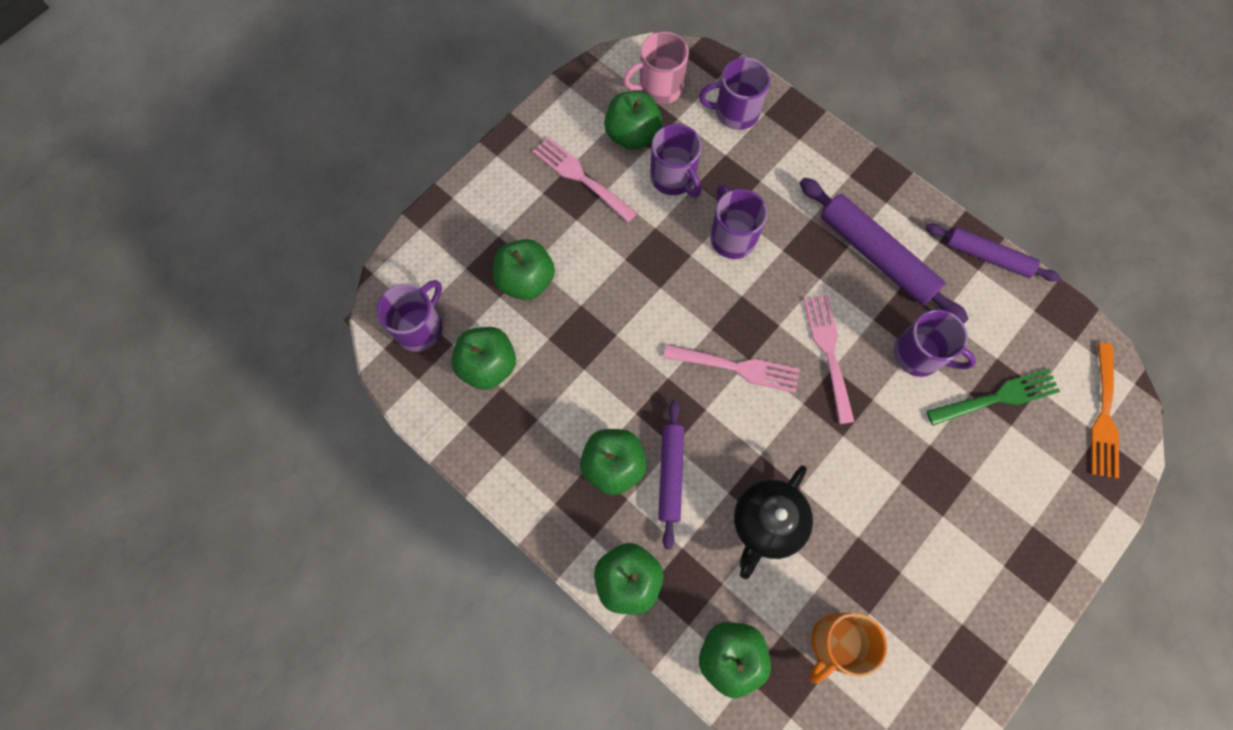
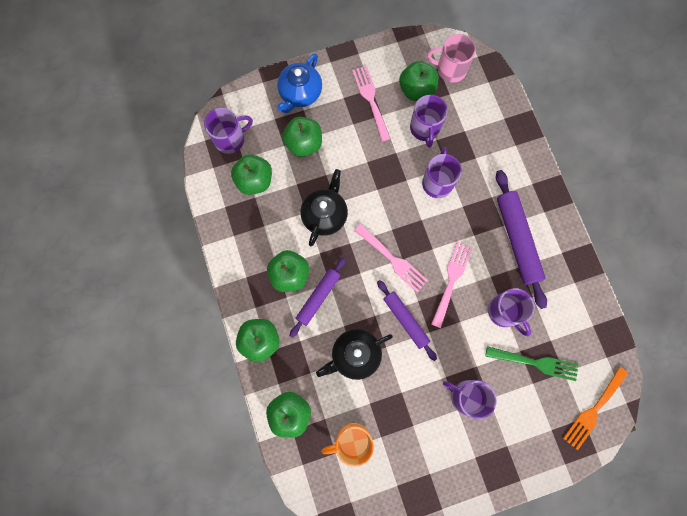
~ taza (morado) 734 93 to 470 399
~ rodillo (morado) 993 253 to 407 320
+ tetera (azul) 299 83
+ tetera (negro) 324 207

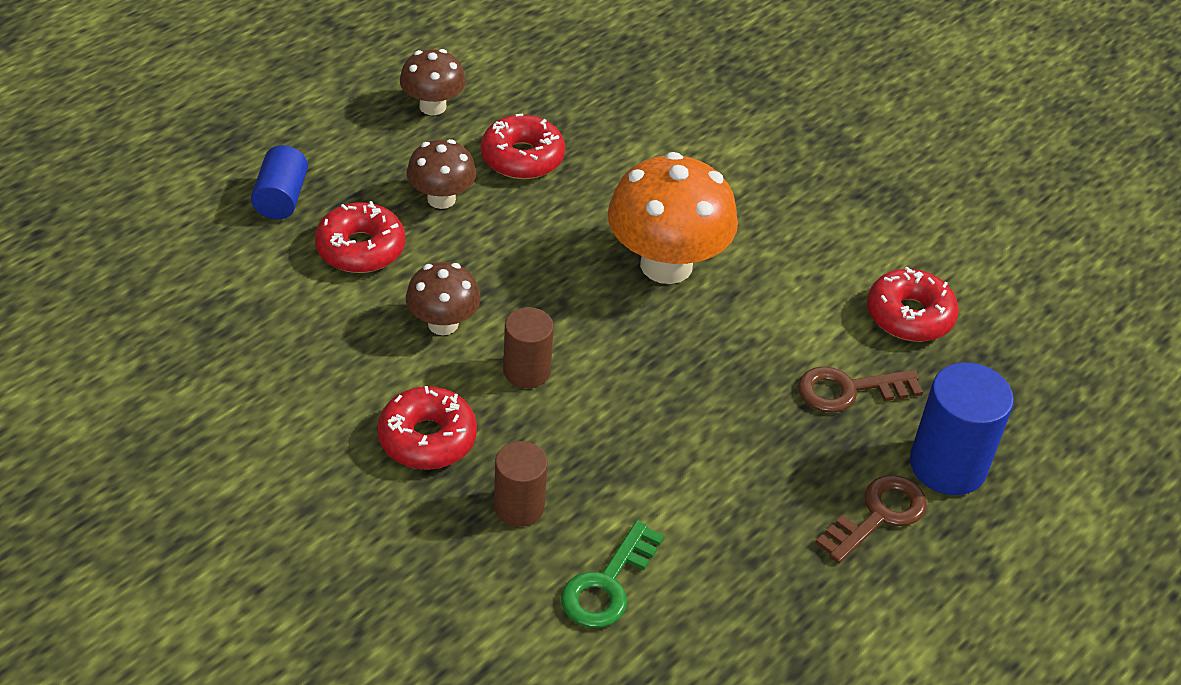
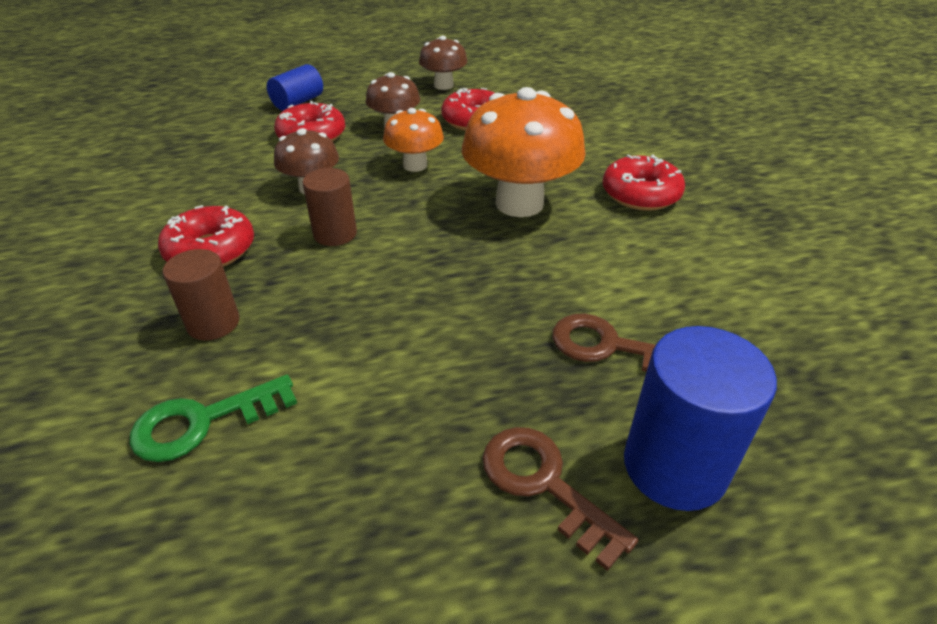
~ llave (marrón) 871 519 = 560 499 120 degrees counterclockwise
~ rosquilla (rojo) 913 304 to 644 182
+ seta (naranja) 413 140

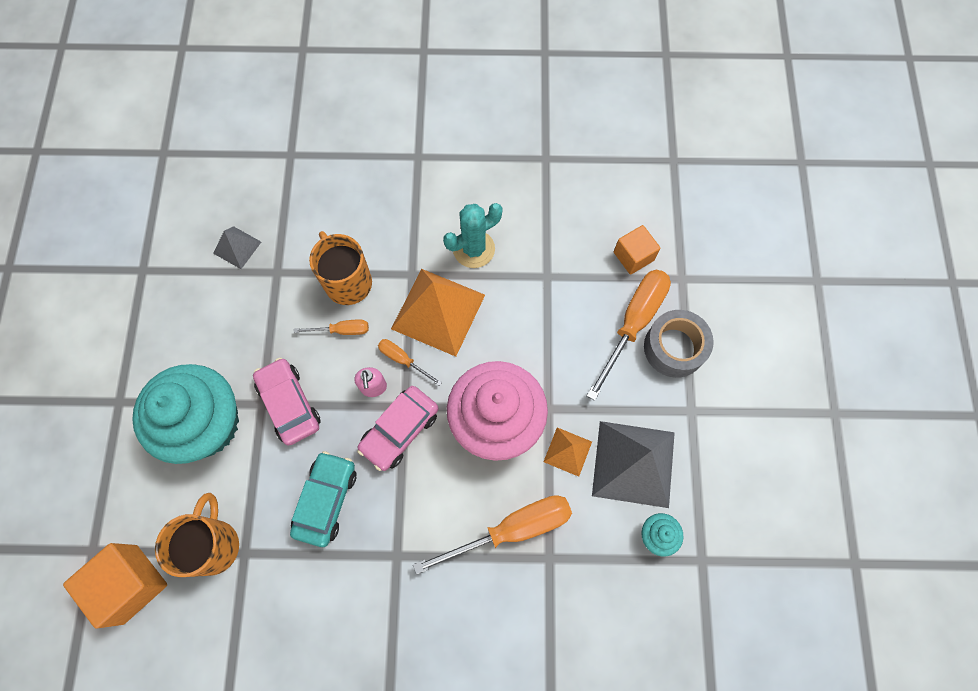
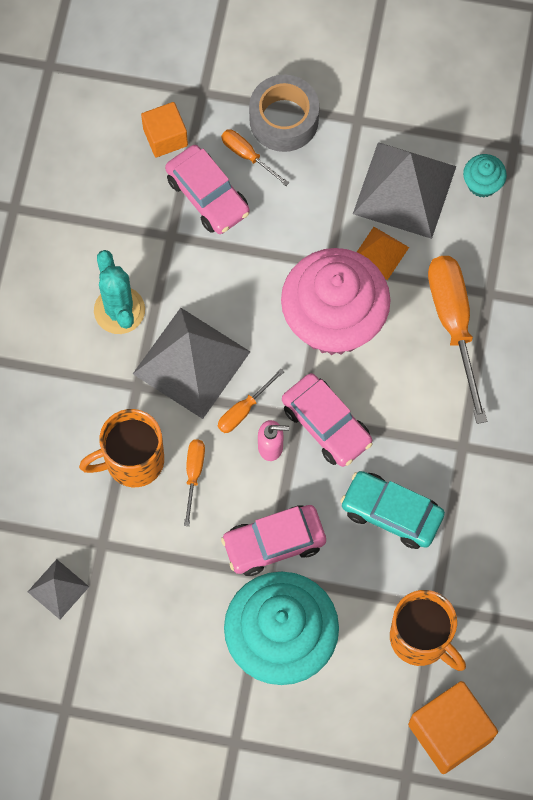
~ taza (naranja) 197 535 = 428 630 150 degrees counterclockwise
~ pirámide (naranja) 438 313 to pirámide (gris) 191 363
~ destornillador (naranja) 629 335 = 255 157 x0.49
+ coche (rosa) 207 189

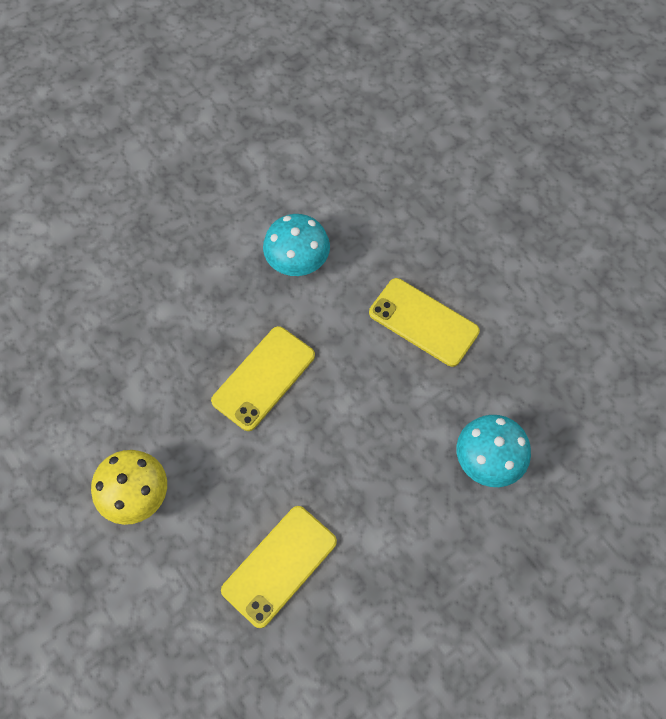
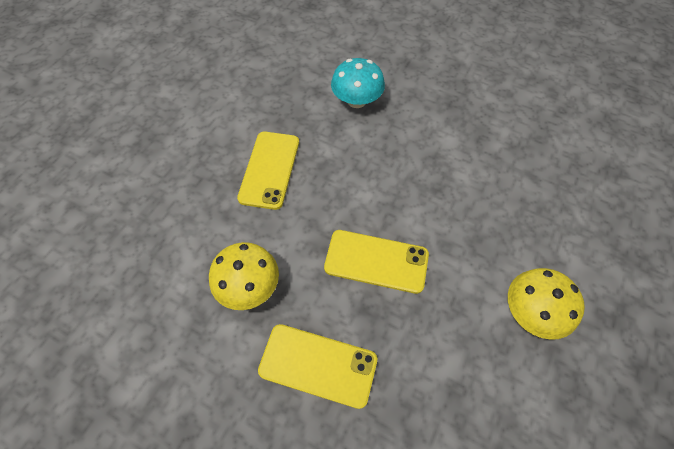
~ móvil (amarillo) 279 567 to 317 366
~ seta (turquesa) 296 245 to seta (amarillo) 244 276

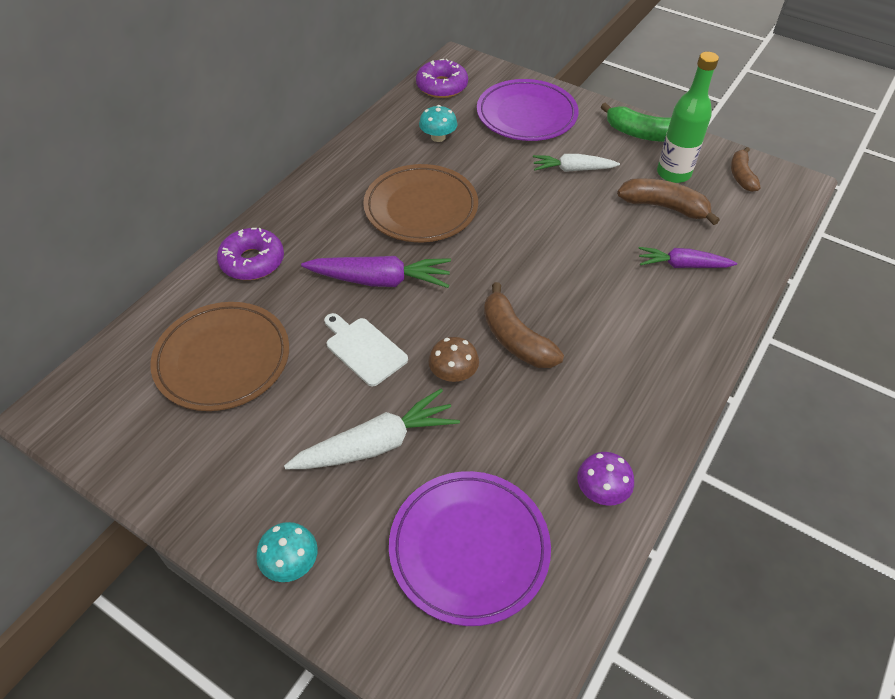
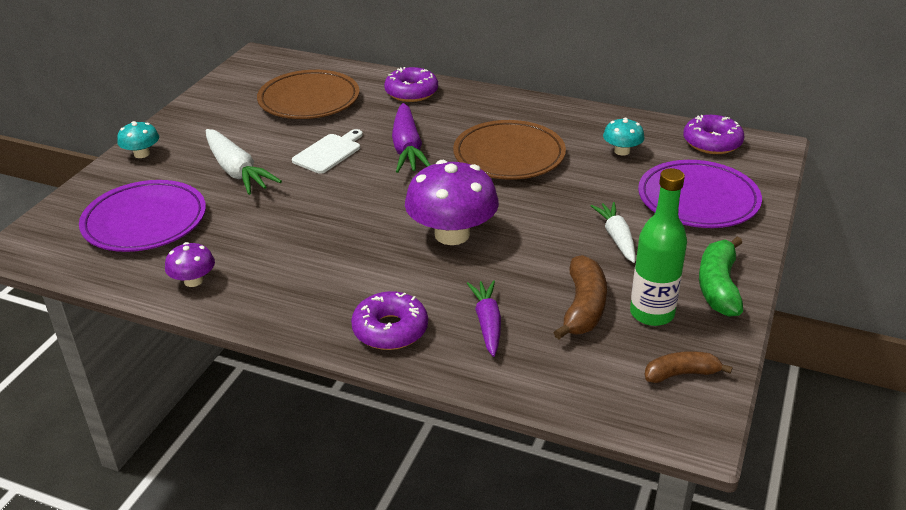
- seta (marrón) 453 359
- plátano (marrón) 524 325
+ rosquilla (morado) 389 320
+ seta (morado) 452 202

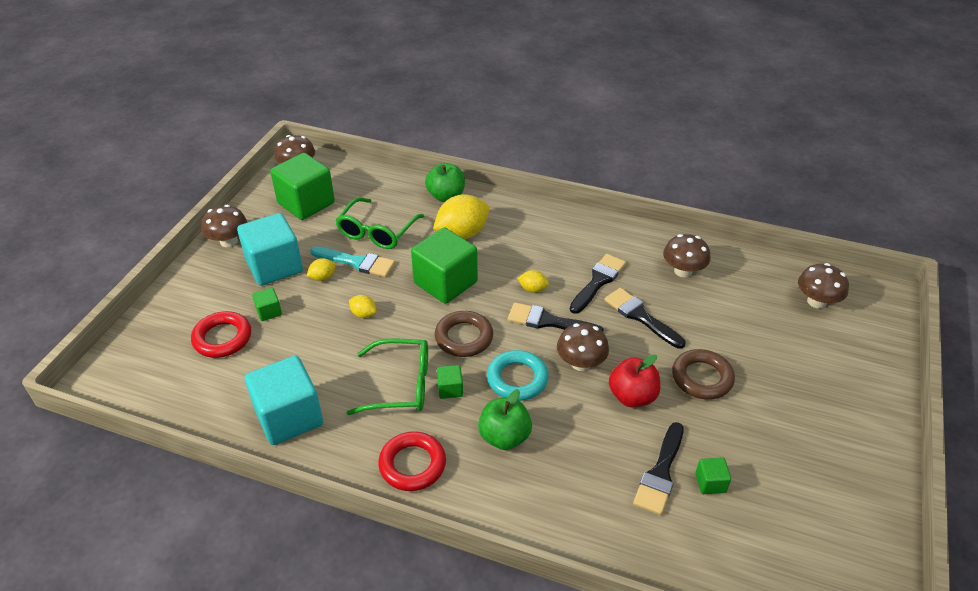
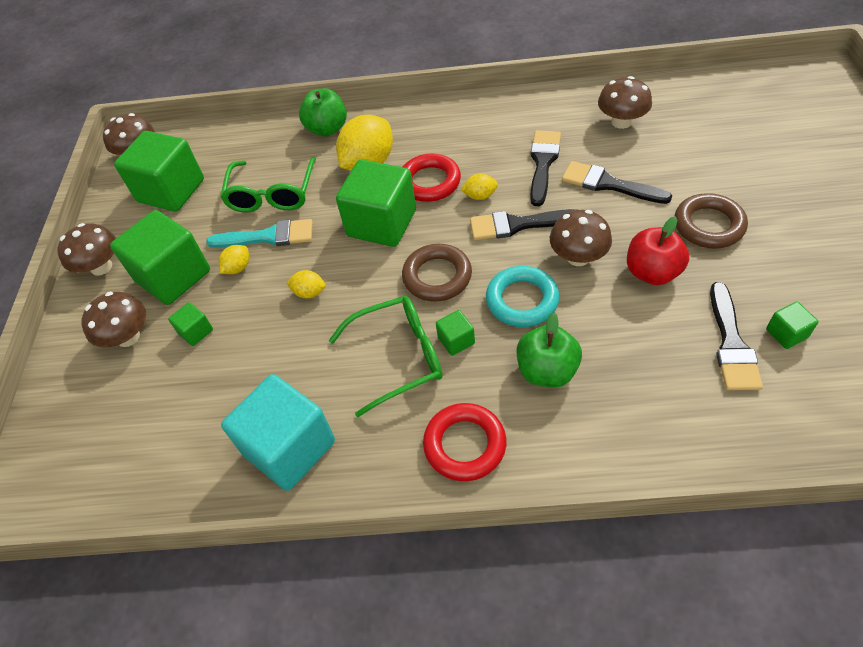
~ anillo (rojo) 221 334 to 432 178
~ cubo (turquesa) 270 249 to cubo (verde) 160 257
~ seta (marrón) 823 286 to 113 319

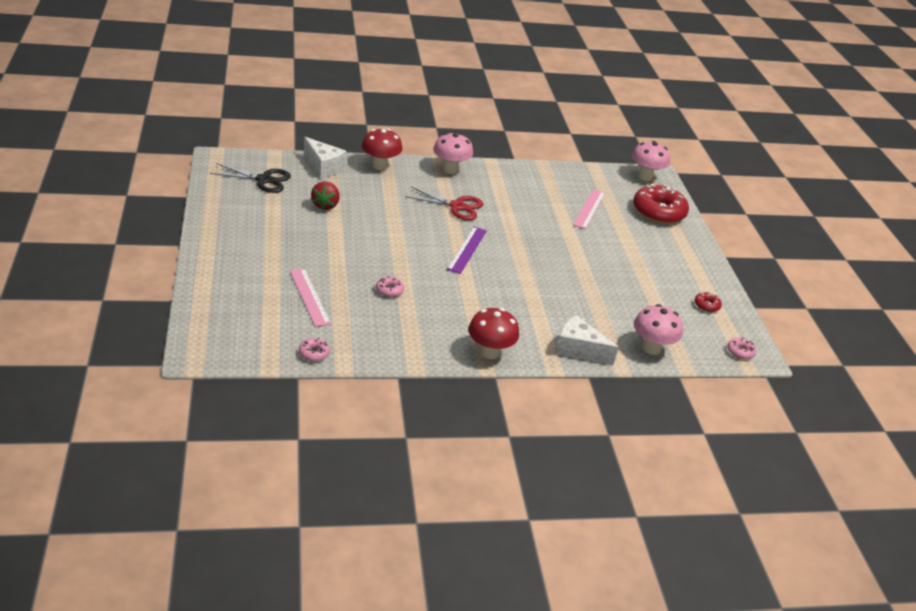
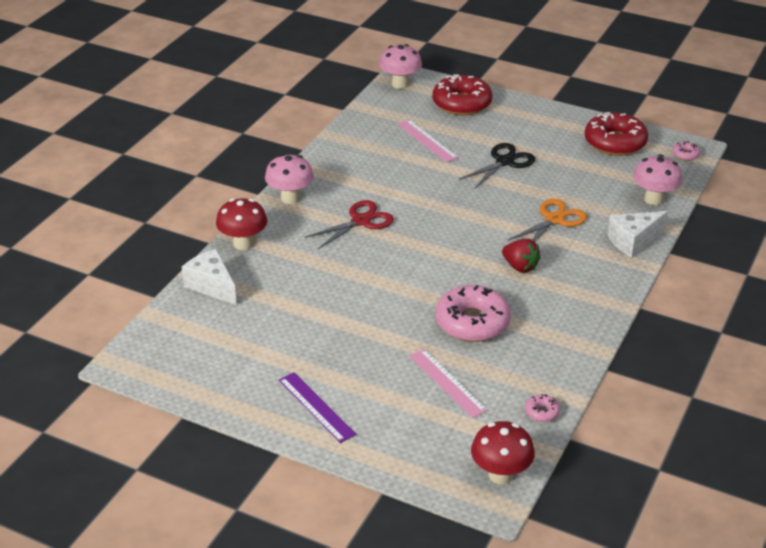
~ tijeras (negro) 250 178 to 497 165
~ regla (rosa) 310 297 = 448 383 45 degrees clockwise
~ queso (blanco) 325 157 = 209 277 120 degrees counterclockwise
~ fresa (rojo) 325 196 to 521 256
~ rosquilla (rosa) 390 286 = 473 313 x2.32
~ regla (morado) 467 250 to 317 407
~ seta (rojo) 493 333 to 503 452
~ rosquilla (rojo) 708 302 = 616 134 x2.32
+ tijeras (naranja) 547 220

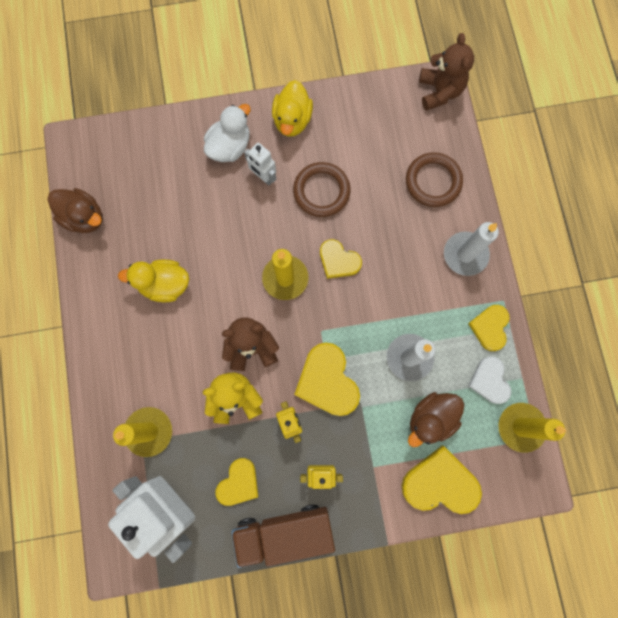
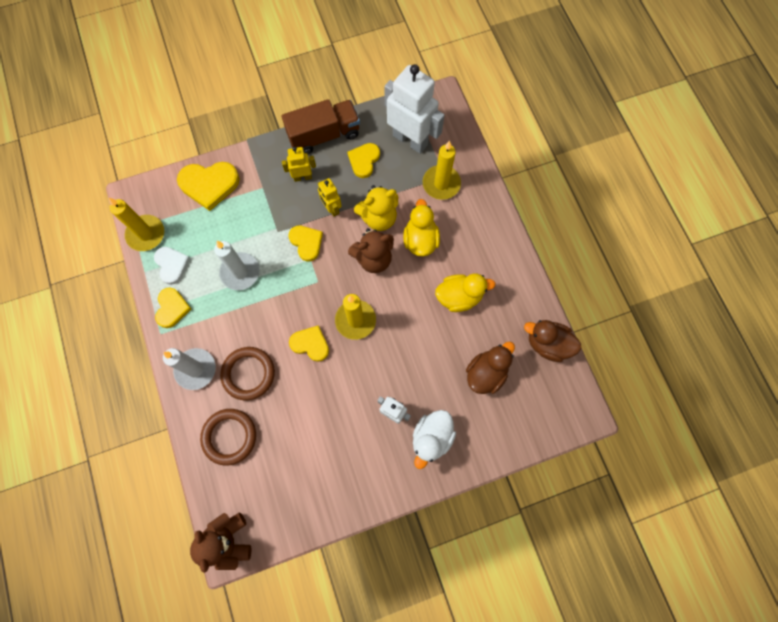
~ pato (amarillo) 292 108 to 421 228
~ anillo (marrón) 322 189 to 247 373
~ corazón (amarillo) 327 379 = 305 243 x0.64
~ pato (marrón) 436 419 to 490 368

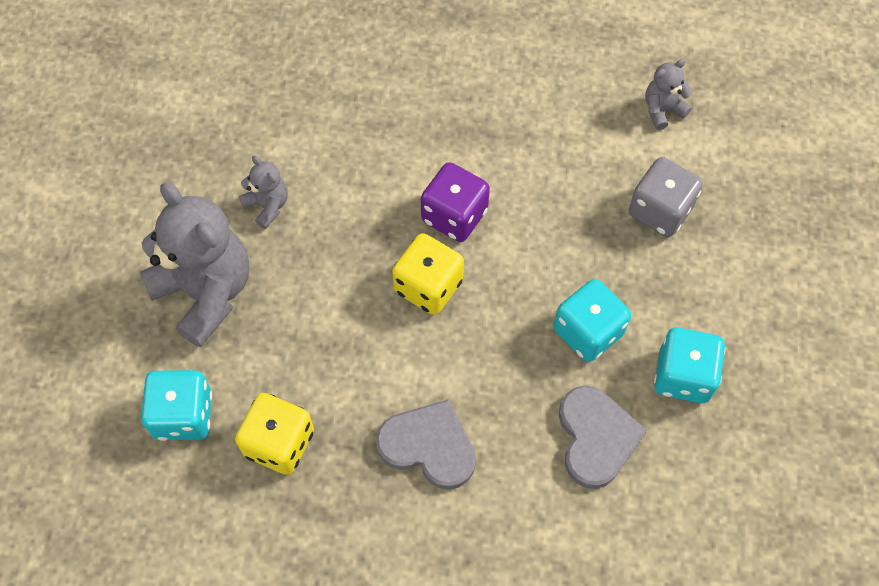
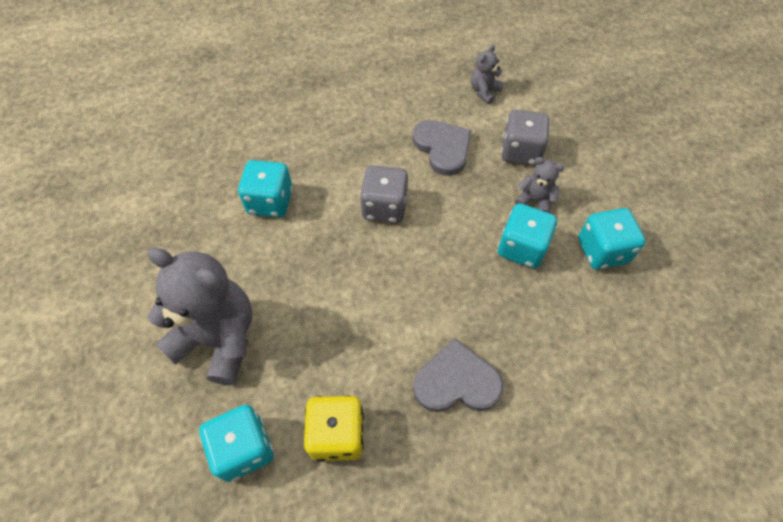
~ osito (gris) 263 192 to 539 185
- dado (amarillo) 428 274
~ dado (morado) 455 202 to dado (gris) 384 194
~ corazón (gris) 603 437 to 442 148
+ dado (turquesa) 265 188

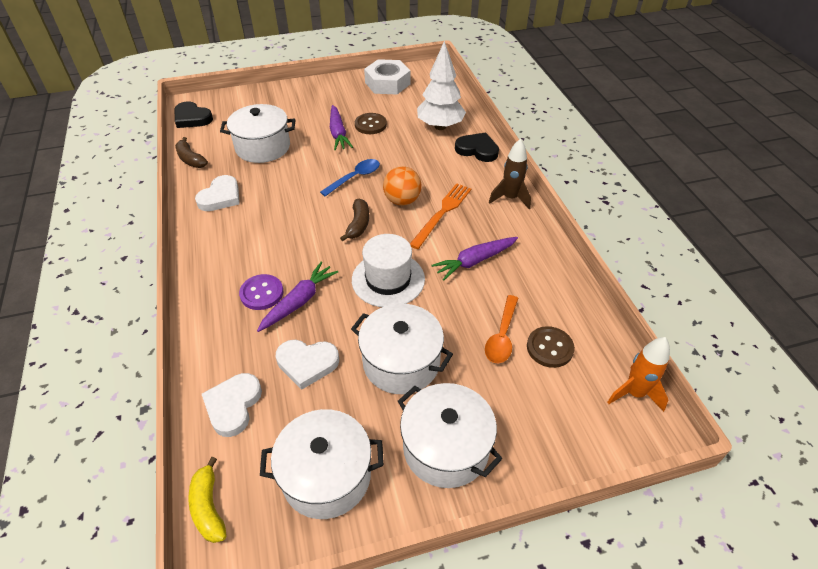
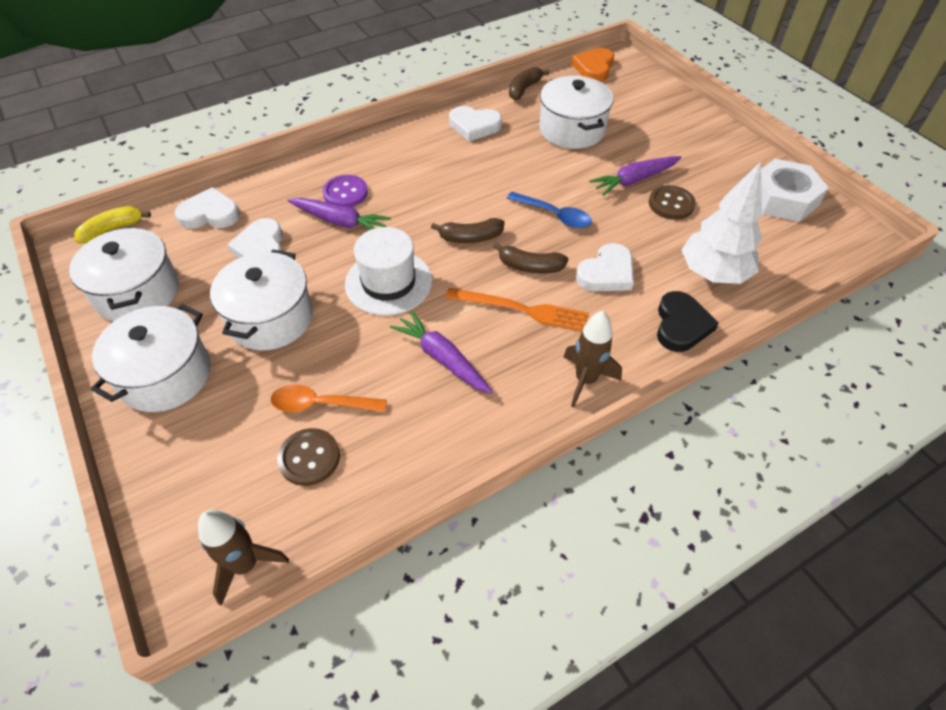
~ corazón (negro) 193 114 to corazón (naranja) 592 65
~ pelota (naranja) 402 186 to plátano (marrón) 530 257
~ cohete (naranja) 638 374 to cohete (marrón) 243 558
+ corazón (blanco) 605 267

